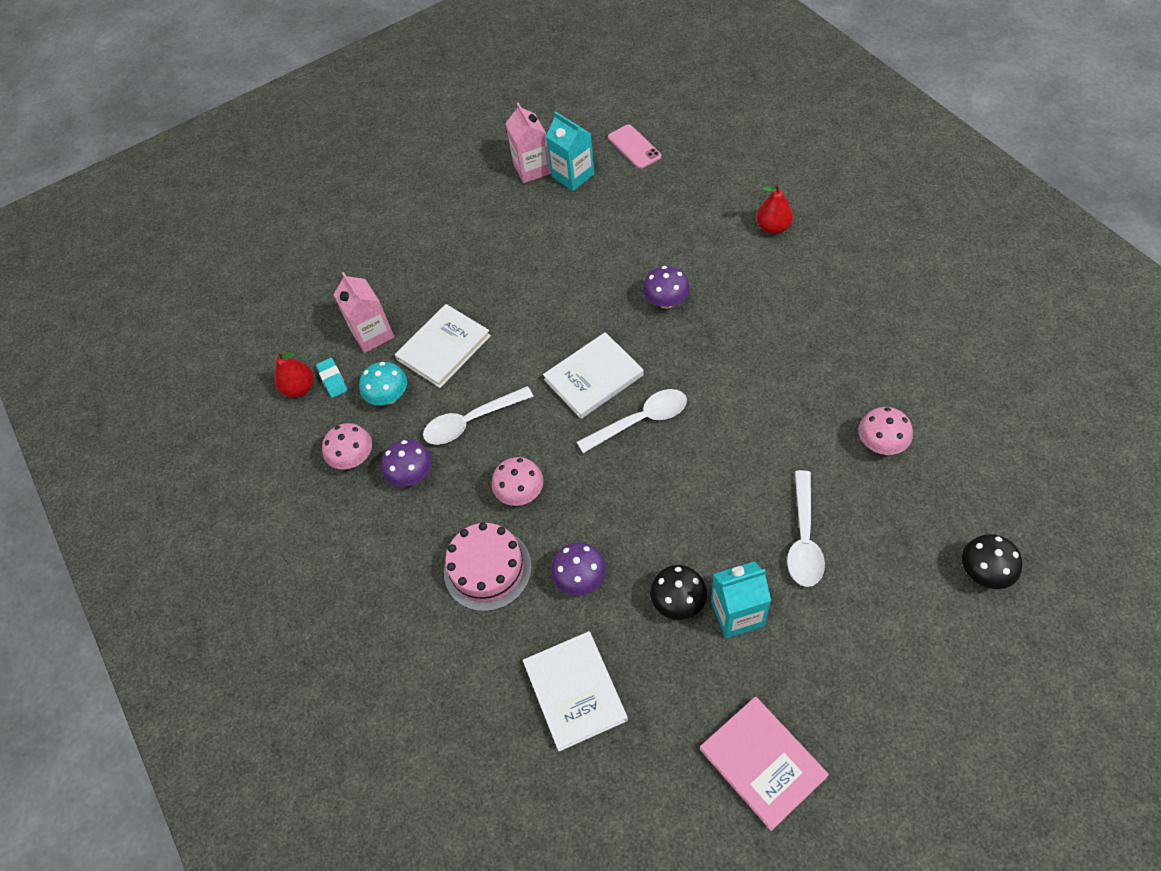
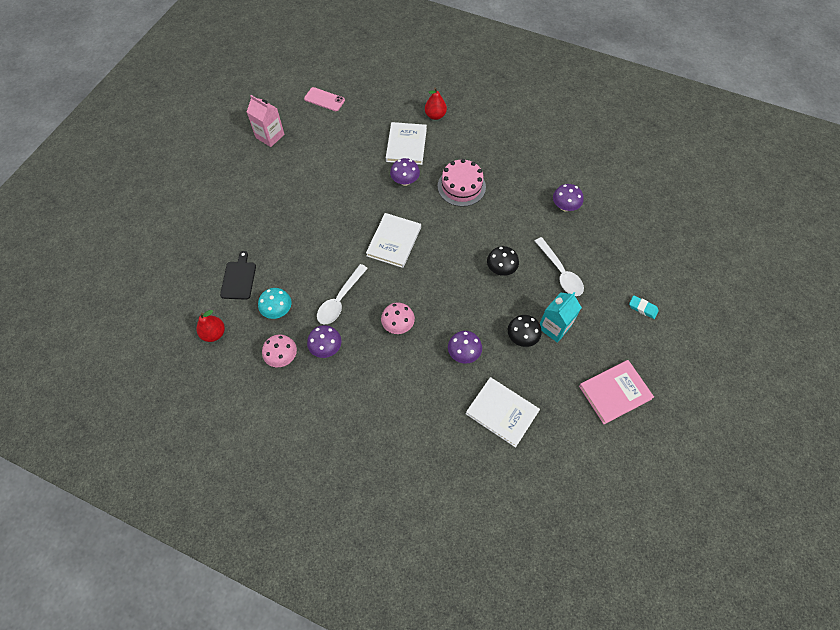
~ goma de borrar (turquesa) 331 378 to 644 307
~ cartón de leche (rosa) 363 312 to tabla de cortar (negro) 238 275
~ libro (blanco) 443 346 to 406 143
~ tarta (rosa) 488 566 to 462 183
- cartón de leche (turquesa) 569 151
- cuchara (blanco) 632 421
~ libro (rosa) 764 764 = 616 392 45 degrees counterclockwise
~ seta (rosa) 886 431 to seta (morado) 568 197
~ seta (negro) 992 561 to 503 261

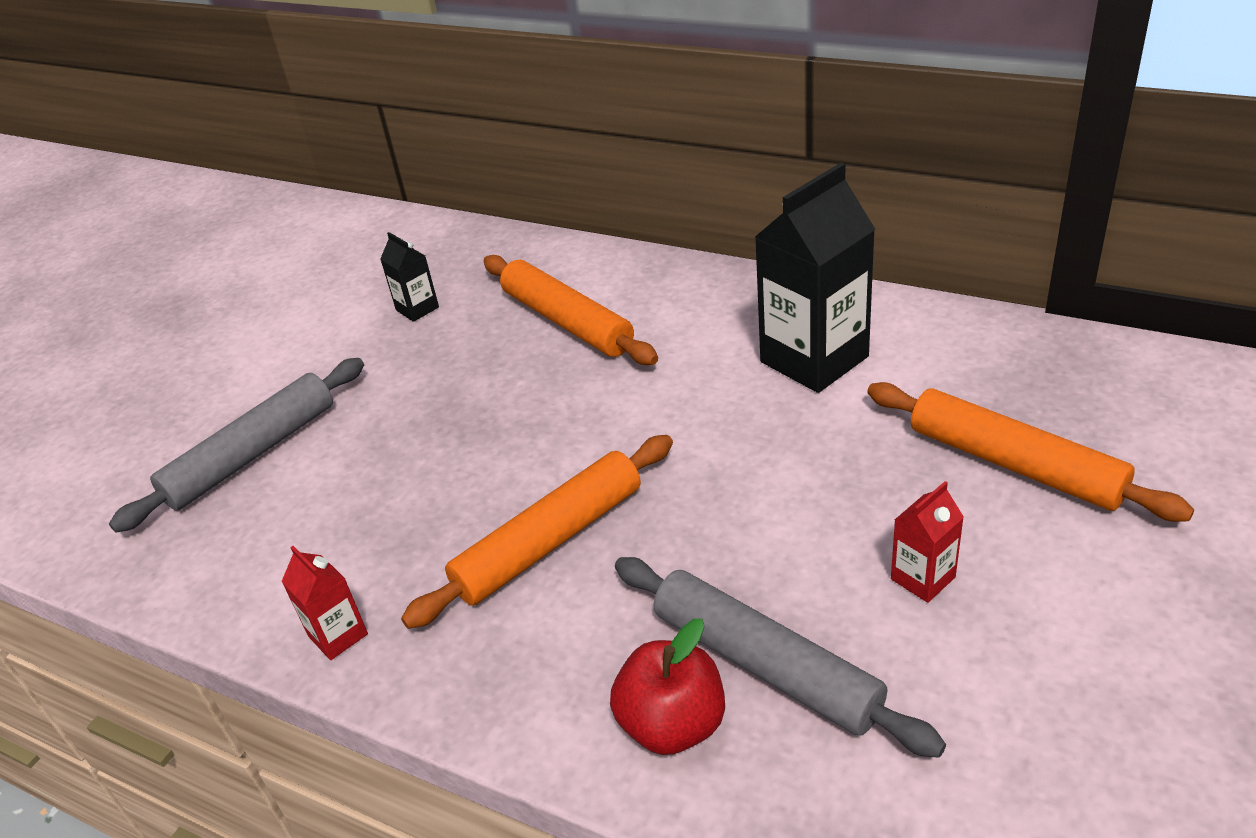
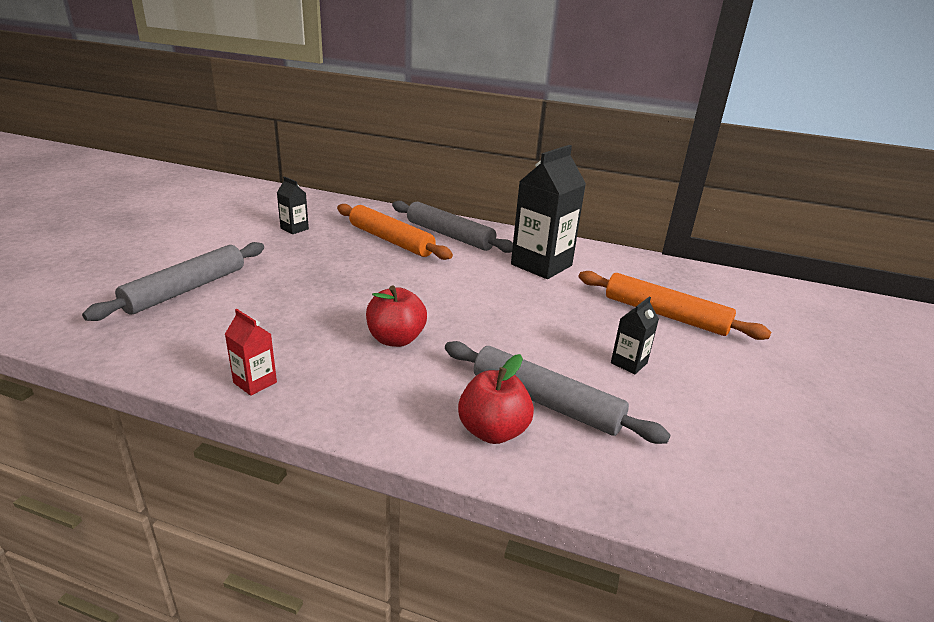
~ rodillo (naranja) 537 532 to manzana (rojo) 396 316
~ cartón de leche (rojo) 927 542 to cartón de leche (negro) 635 335
+ rodillo (gris) 452 227

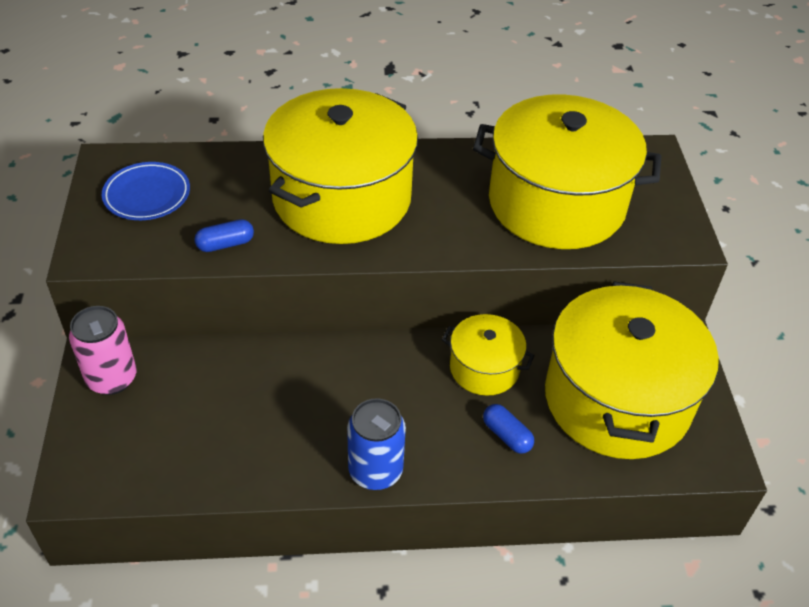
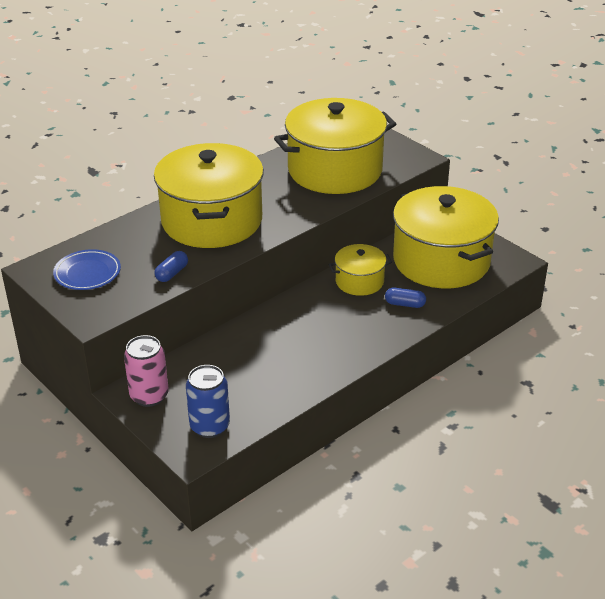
~ lata (azul) 376 444 to 208 401

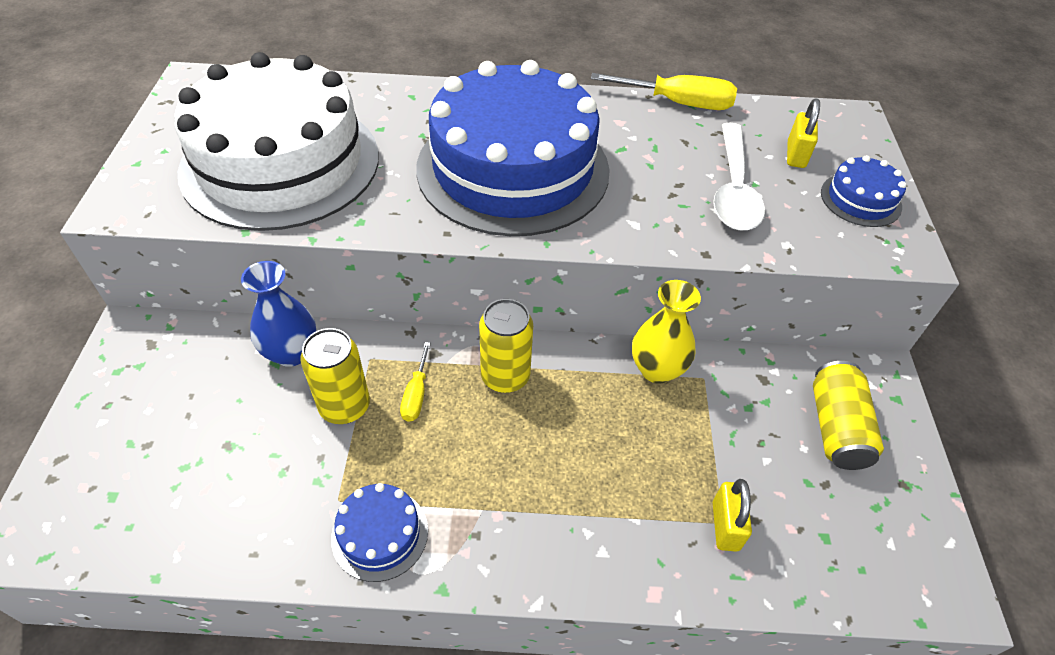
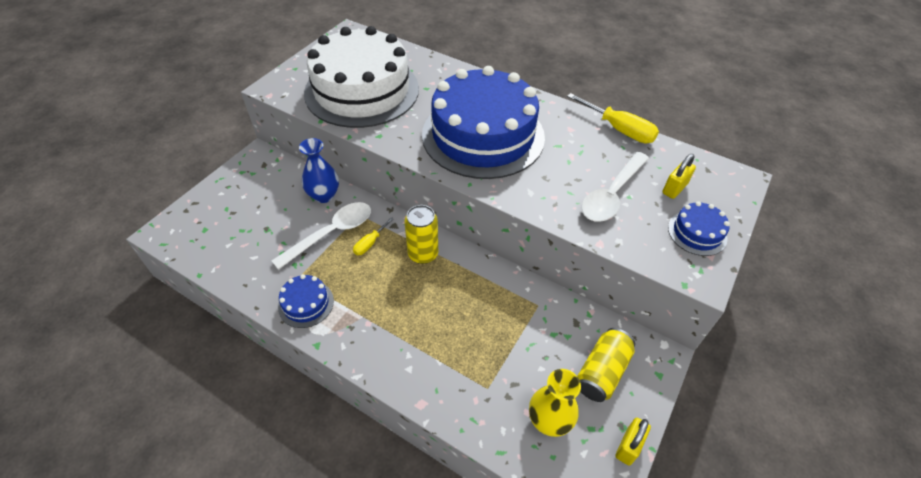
~ lata (amarillo) 335 376 to cuchara (blanco) 321 236
~ florero (amarillo) 666 332 to 555 403
~ candado (amarillo) 732 515 to 633 441

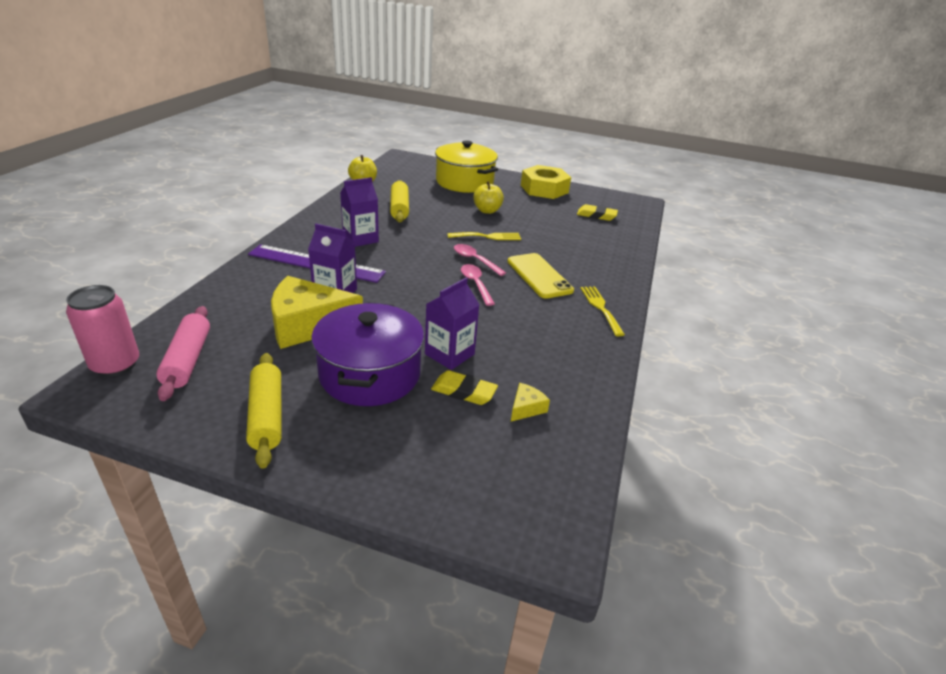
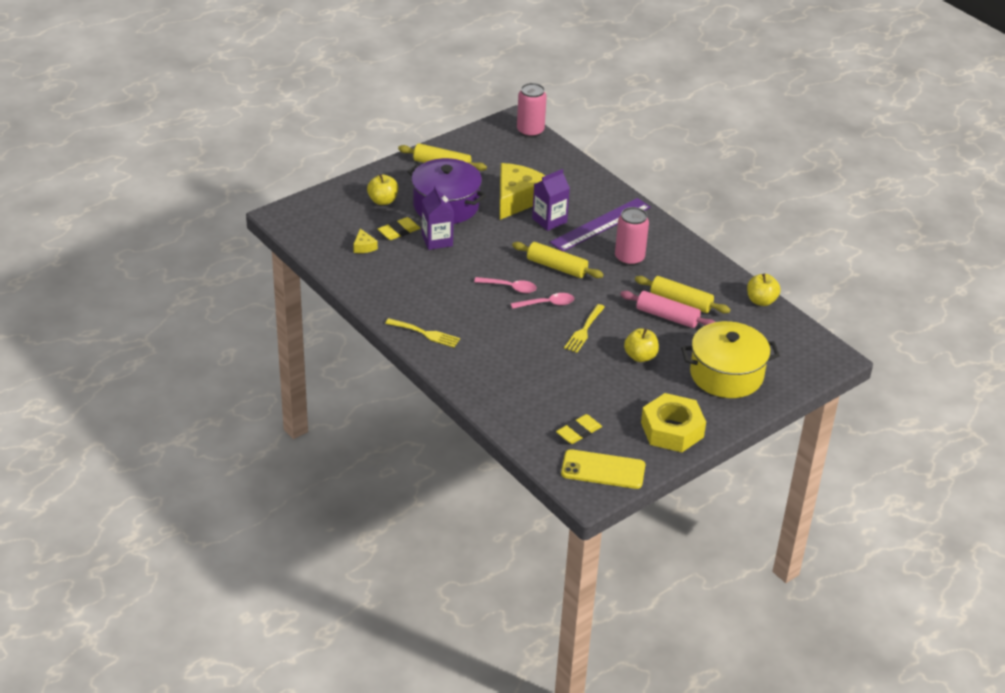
~ rodillo (rosa) 183 353 to 667 309
~ cartón de leche (morado) 359 212 to lata (rosa) 632 236
~ móvil (amarillo) 541 276 to 603 469
+ manzana (amarillo) 382 189
+ rodillo (amarillo) 558 260

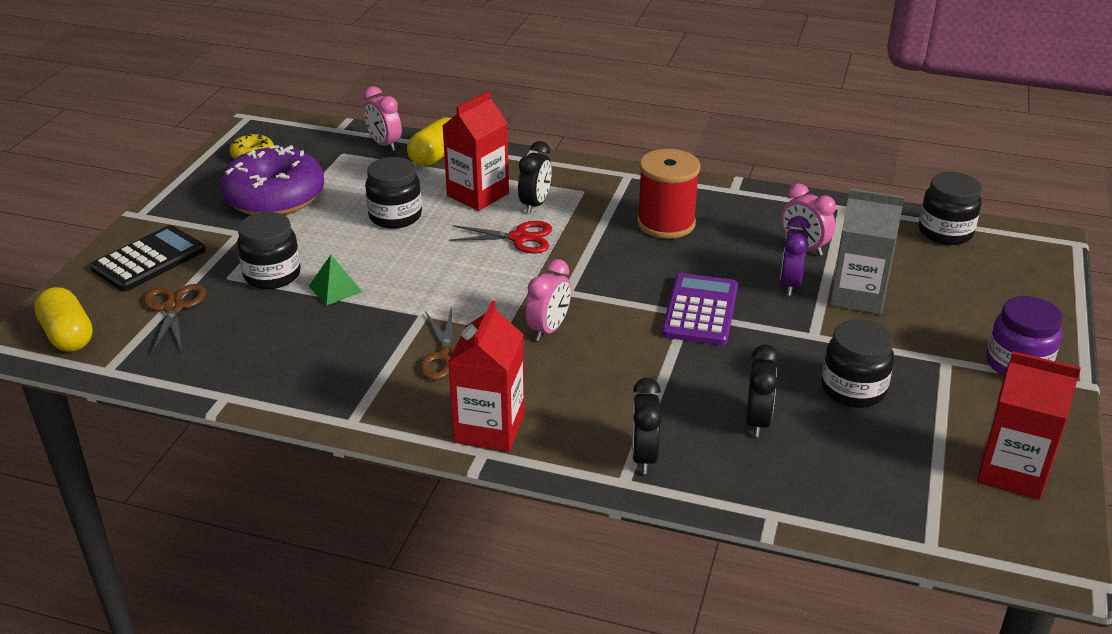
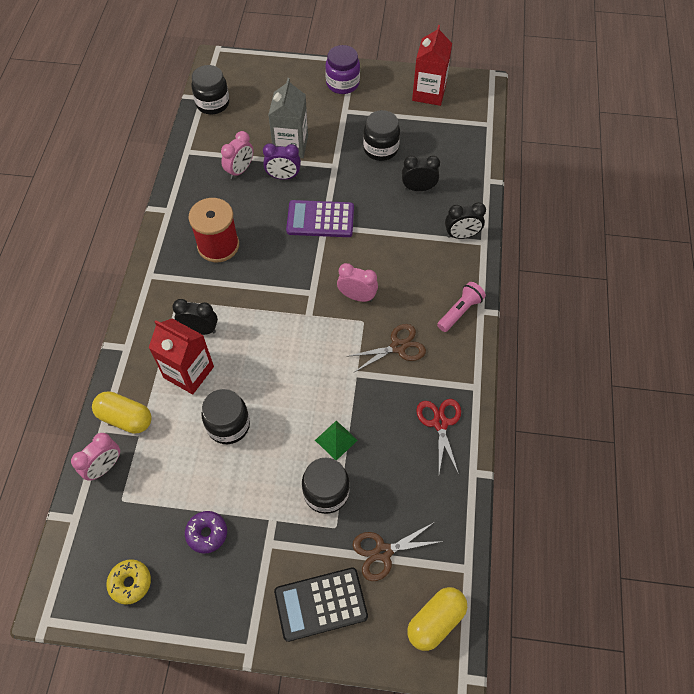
~ calculadora (negro) 148 258 = 321 604 45 degrees counterclockwise
~ rosquilla (morado) 271 180 = 206 532 x0.45
~ cartón de leche (rojo) 486 376 to lámpara de mano (rosa) 461 307
~ tijeras (rojo) 500 237 to 438 437

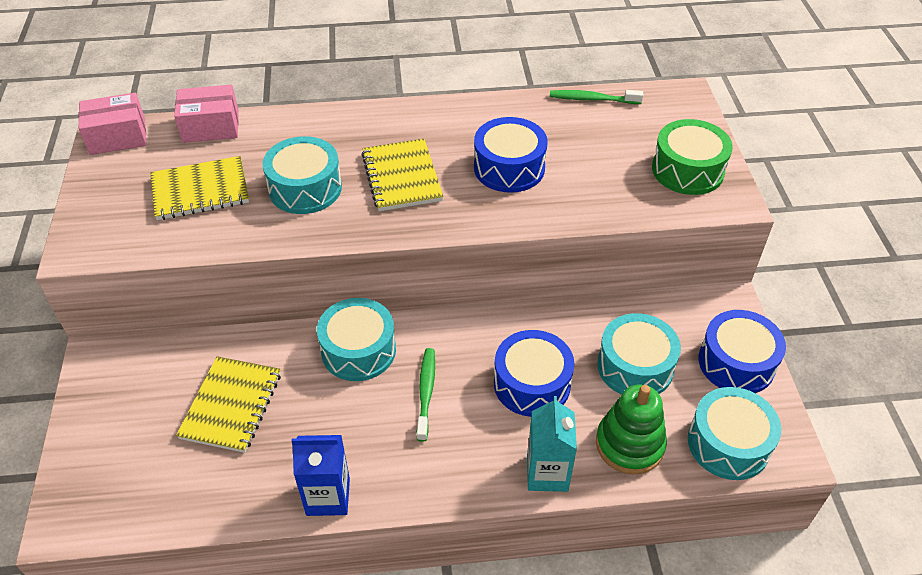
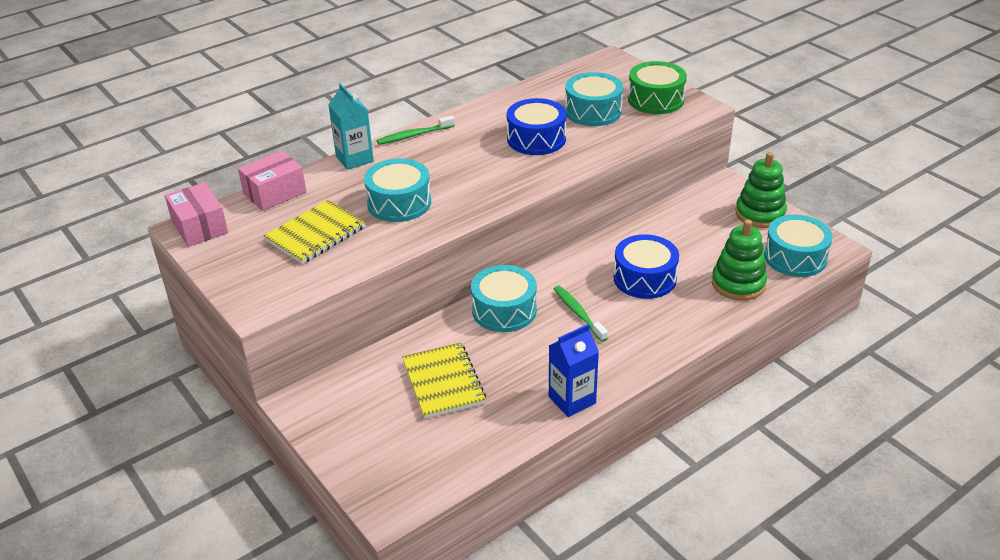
~ caja (rosa) 112 124 = 196 214 75 degrees counterclockwise
- cuaderno (amarillo) 402 175
~ cartón de leche (turquesa) 552 444 to 351 126
~ cepillo de dientes (verde) 596 97 to 416 130
~ tambor (turquesa) 639 354 to 594 99
~ tambor (azul) 742 351 to juguete apilable (verde) 761 190

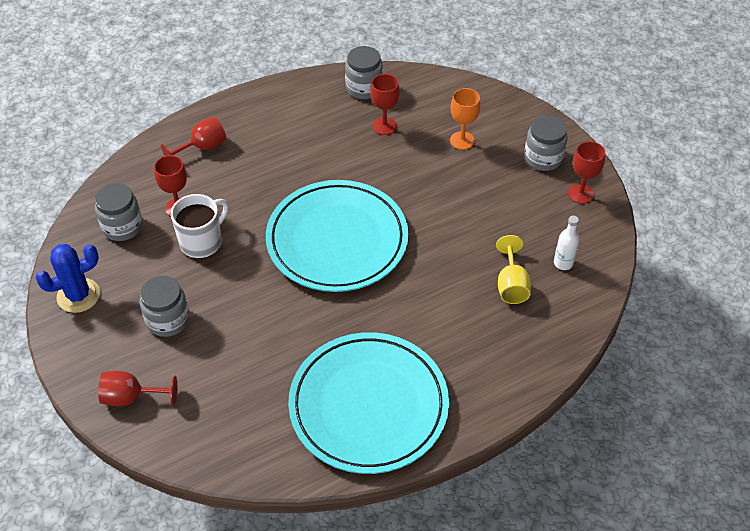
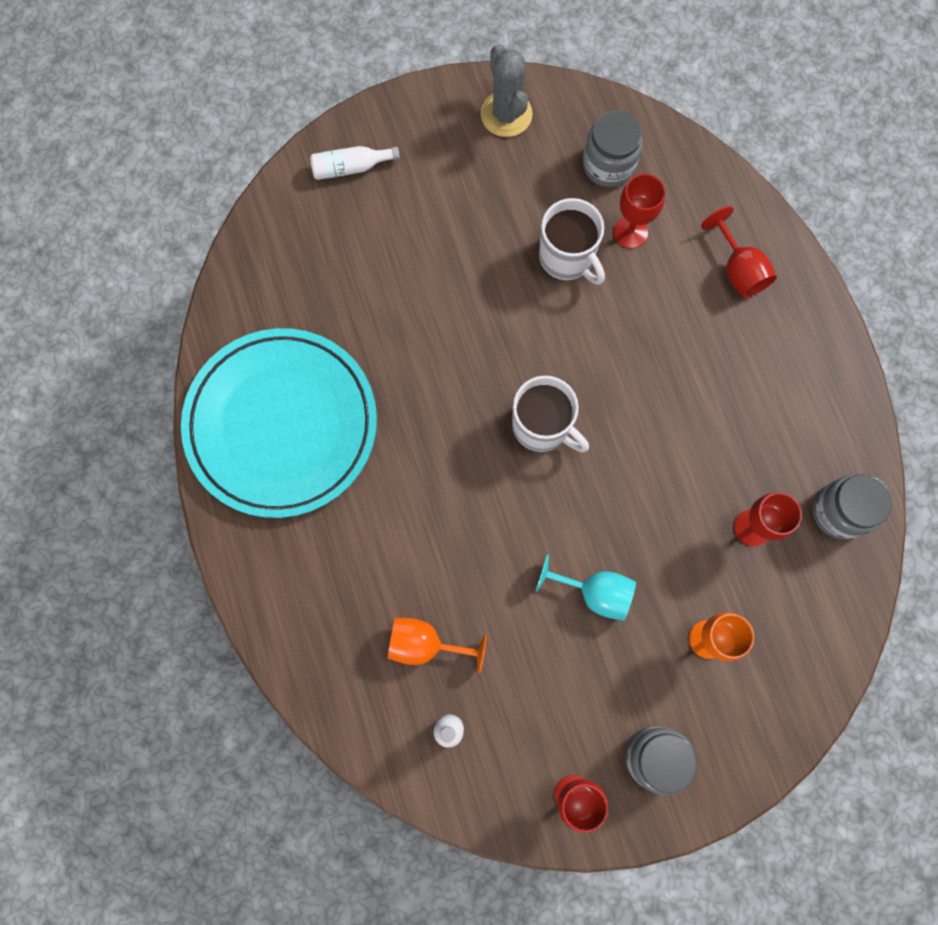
~ cactus (azul) 67 278 to cactus (gris) 506 90
~ copa (rojo) 137 388 to botella (blanco) 355 163
- tarro (gris) 165 306
~ plato (turquesa) 337 236 to taza (blanco) 550 414
~ copa (amarillo) 513 269 to copa (naranja) 437 646
+ copa (turquesa) 586 587

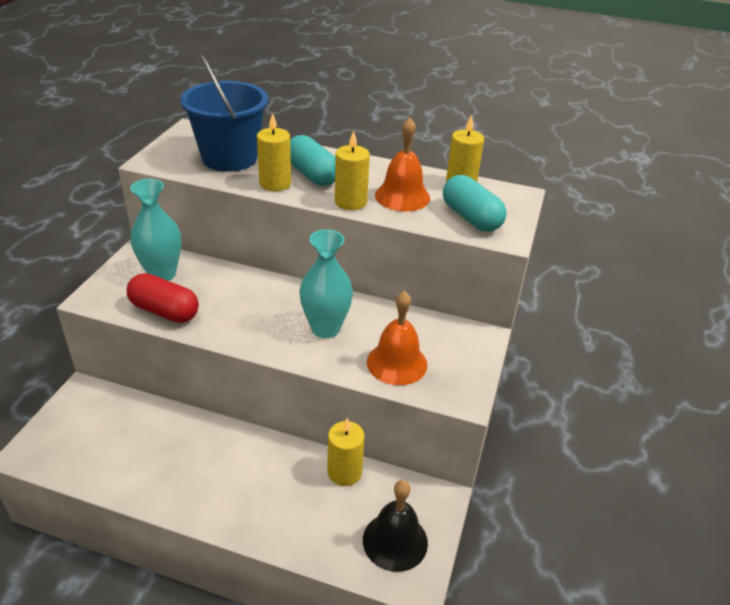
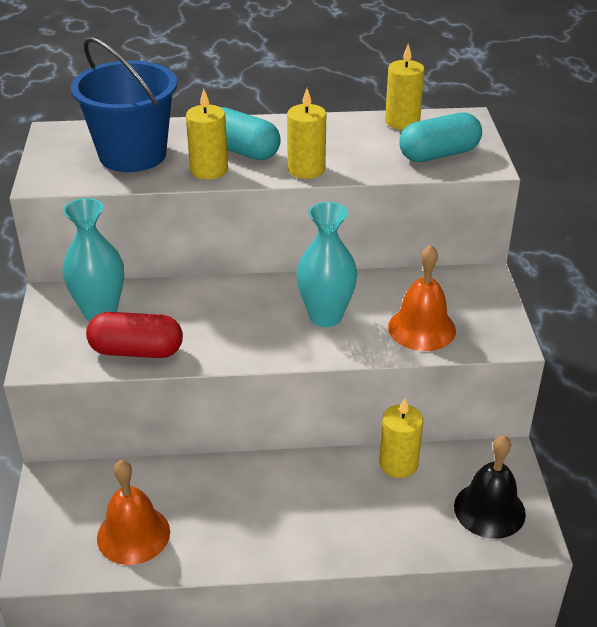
~ campana (naranja) 402 164 to 133 512
~ cápsula (turquesa) 475 203 = 440 137 60 degrees counterclockwise

